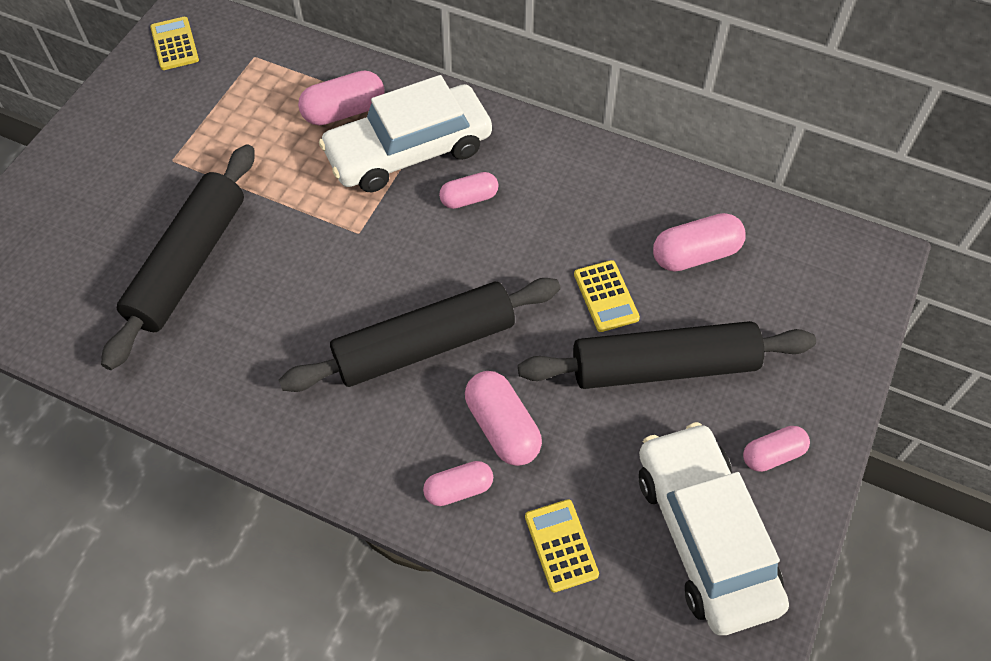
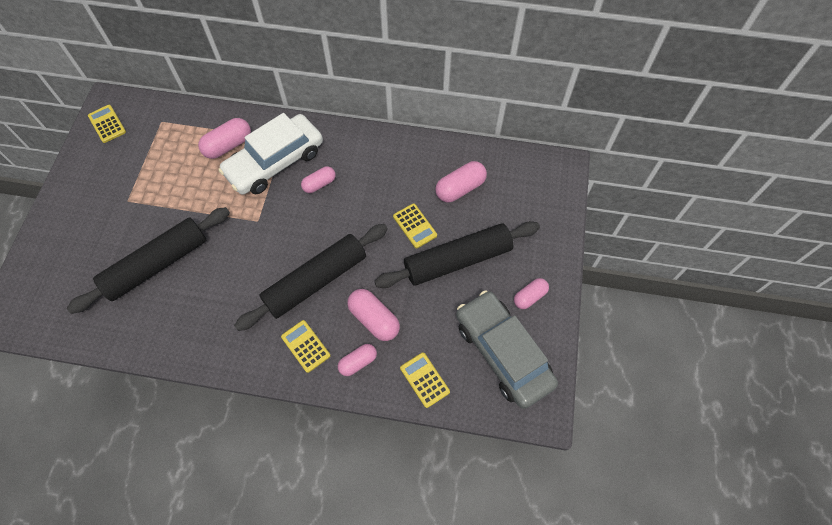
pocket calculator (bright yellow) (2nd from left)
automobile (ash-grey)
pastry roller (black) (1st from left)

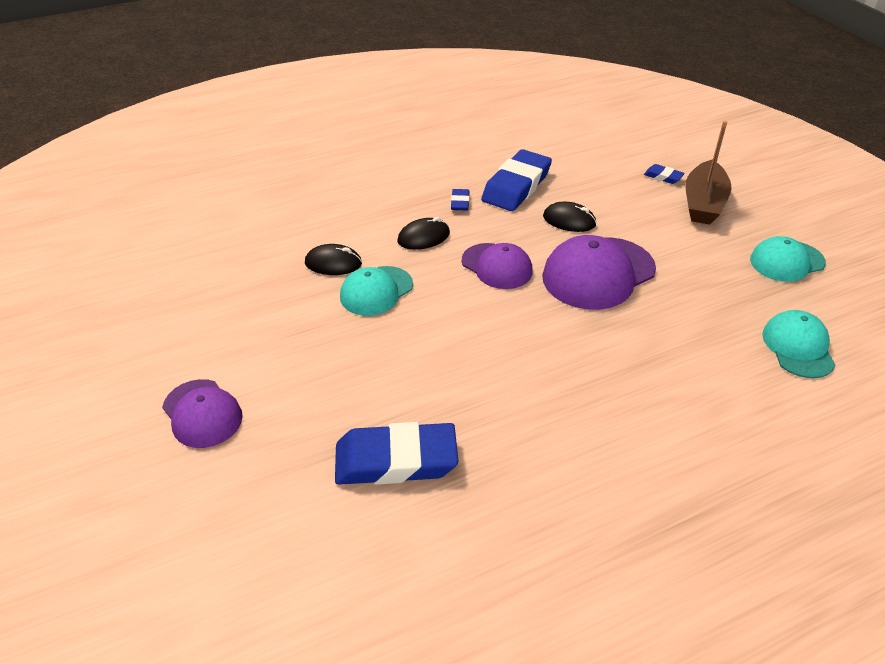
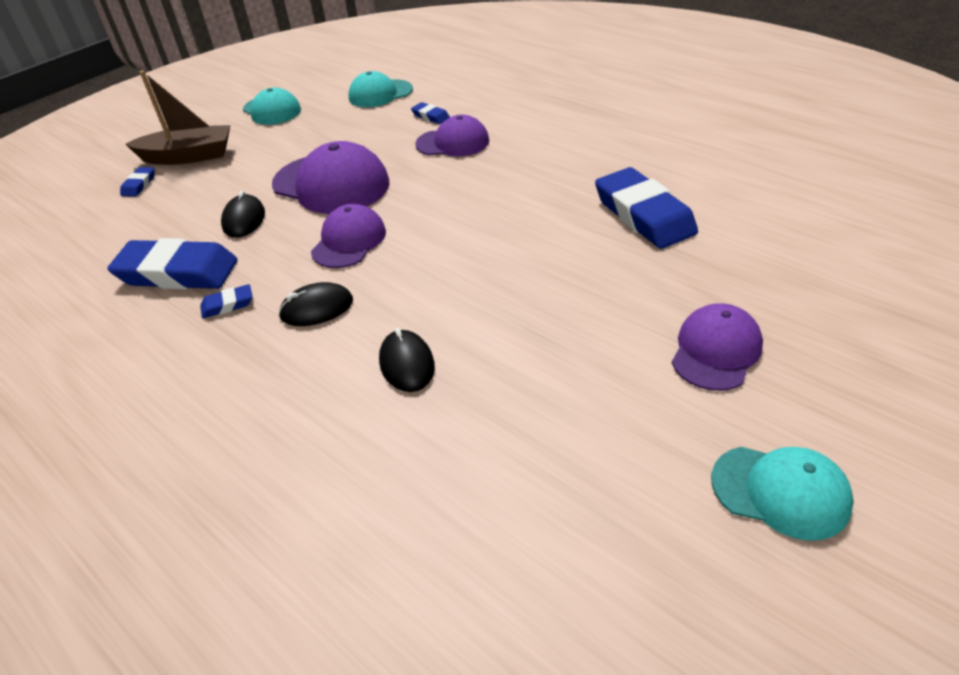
gum eraser (royal blue) (4th from left)
peaked cap (violet) (3rd from left)
peaked cap (turquoise) (3rd from left)
computer mouse (black) (2nd from left)

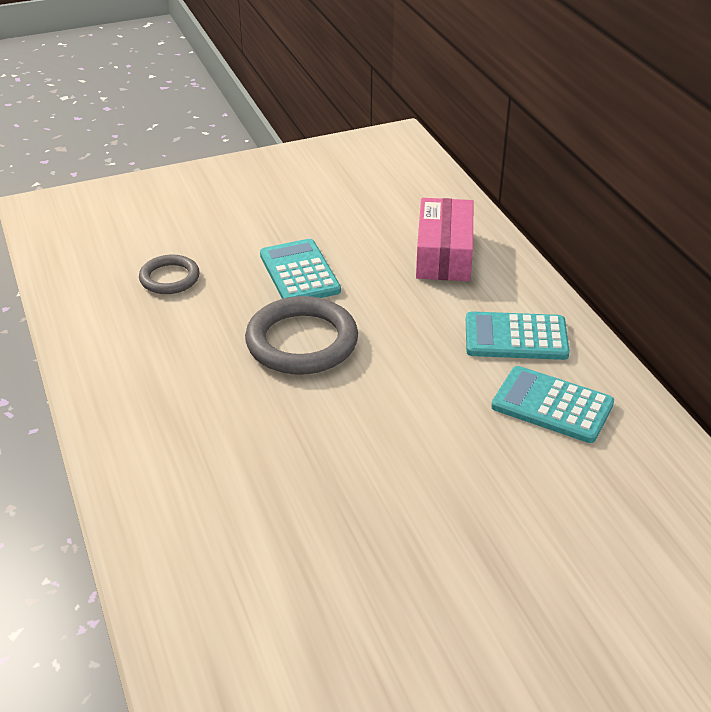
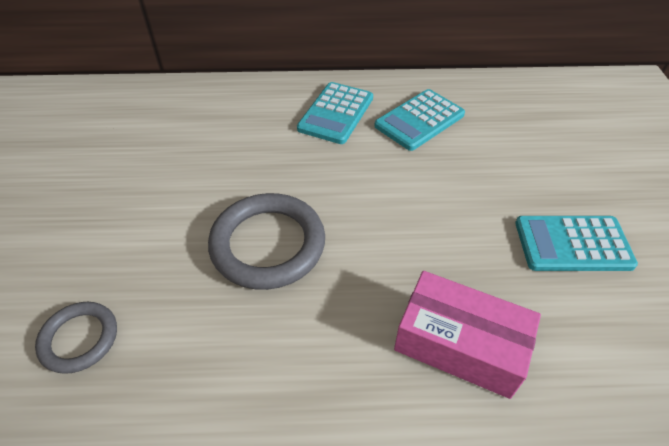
pocket calculator (turquoise) (3rd from left)
parcel (rose-pink)

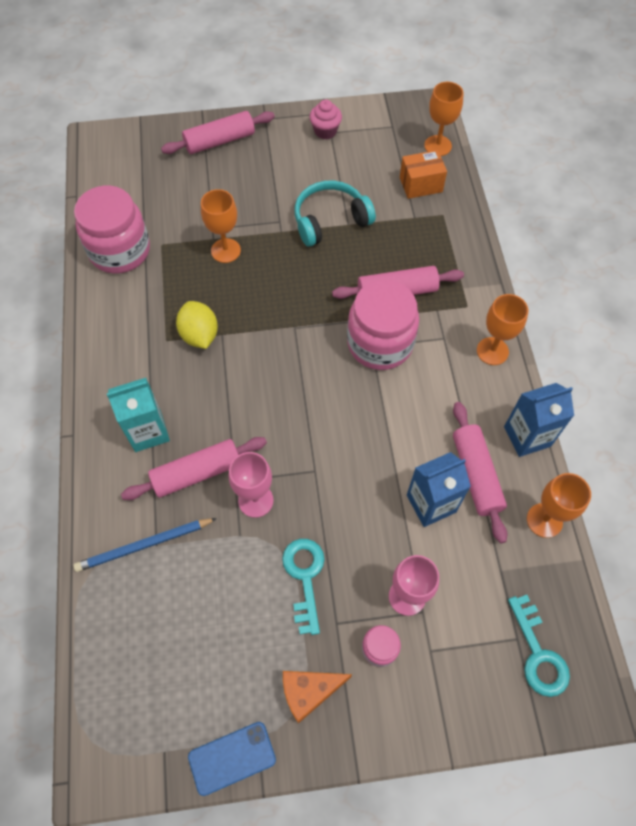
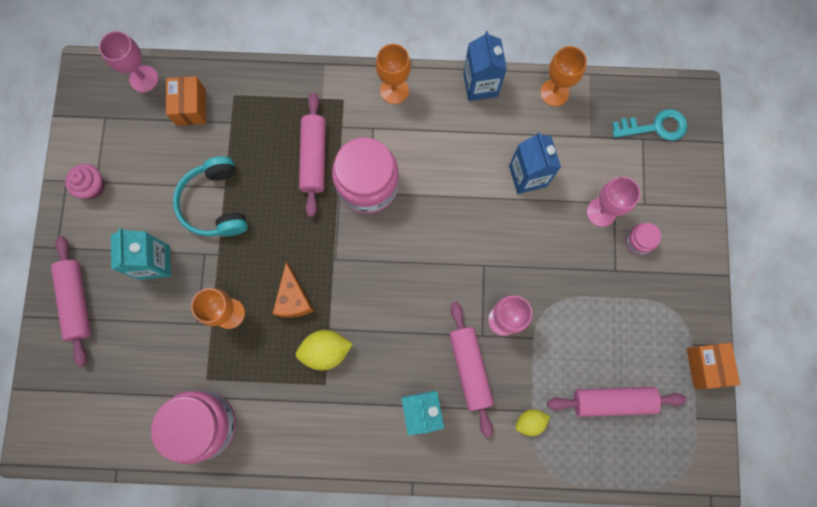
door key (turquoise) (1st from left in the first image)
carton (turquoise) (1st from left)
cheese (bright orange)
pastry roller (rose-pink) (4th from left)
lemon (bright yellow) (2nd from left)
parcel (bright orange) (2nd from left)
chalice (rose-pink) (1st from left)

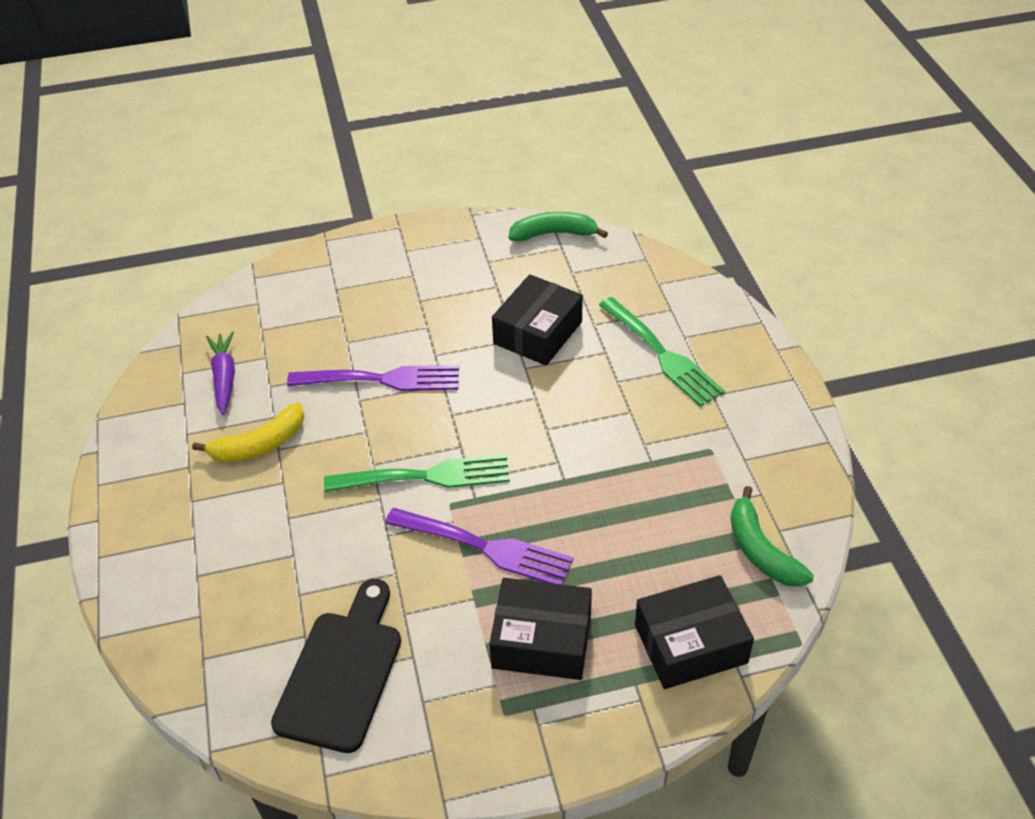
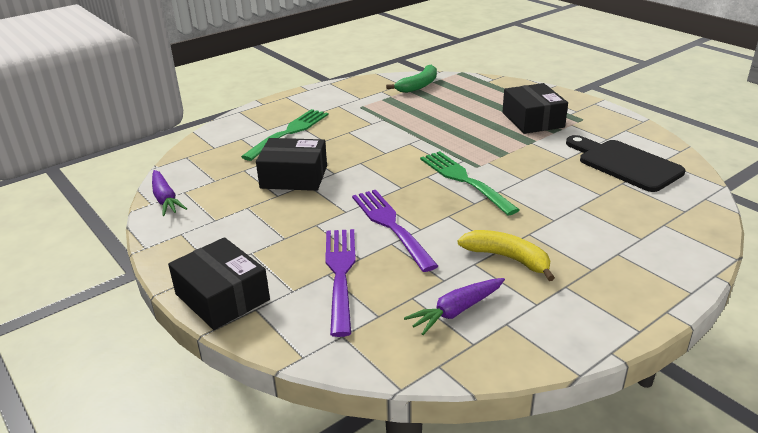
dinner fork (violet) (1st from left)
parcel (black) (1st from left)
toy carrot (violet) (1st from left)
cutting board (black)

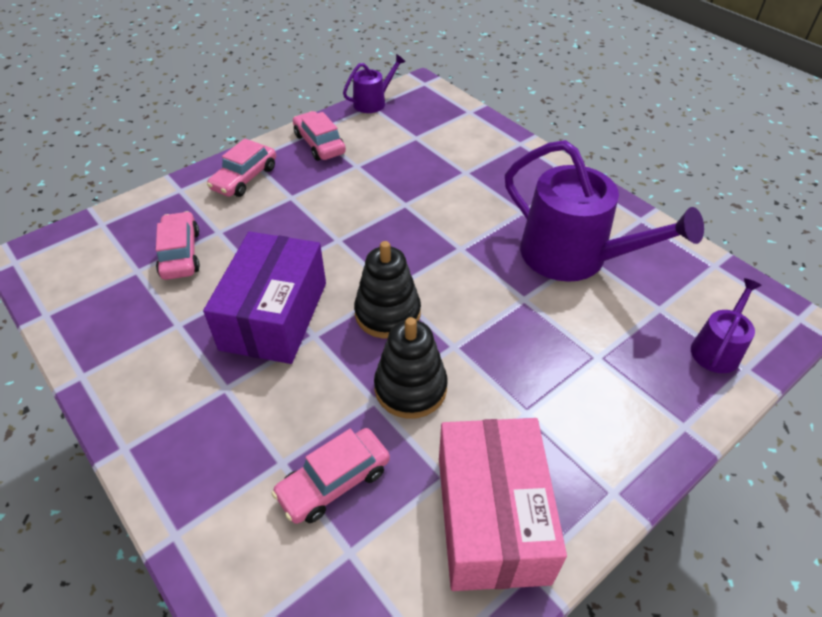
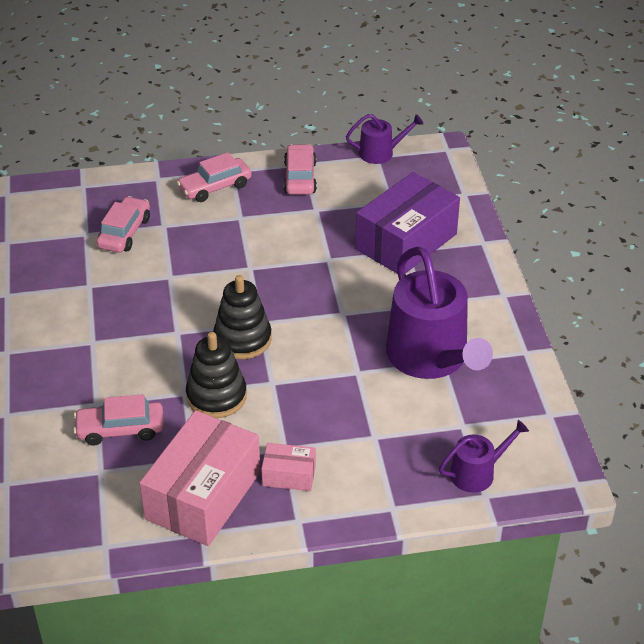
parcel (rose-pink) (2nd from left)
parcel (violet)

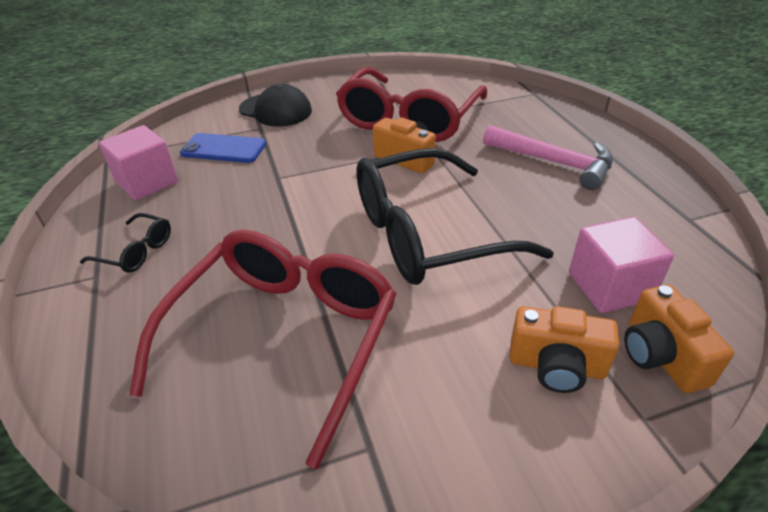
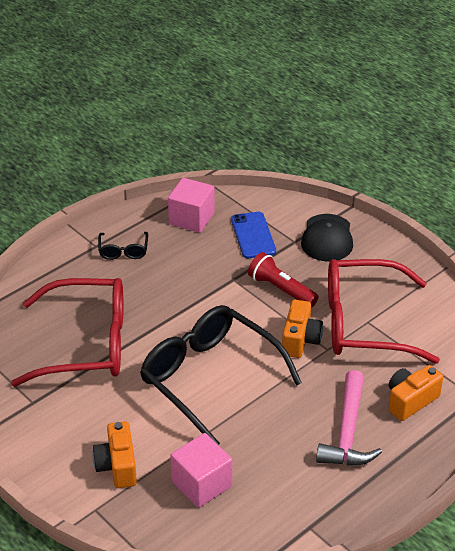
torch (scarlet)
photo camera (bright orange) (3rd from left)

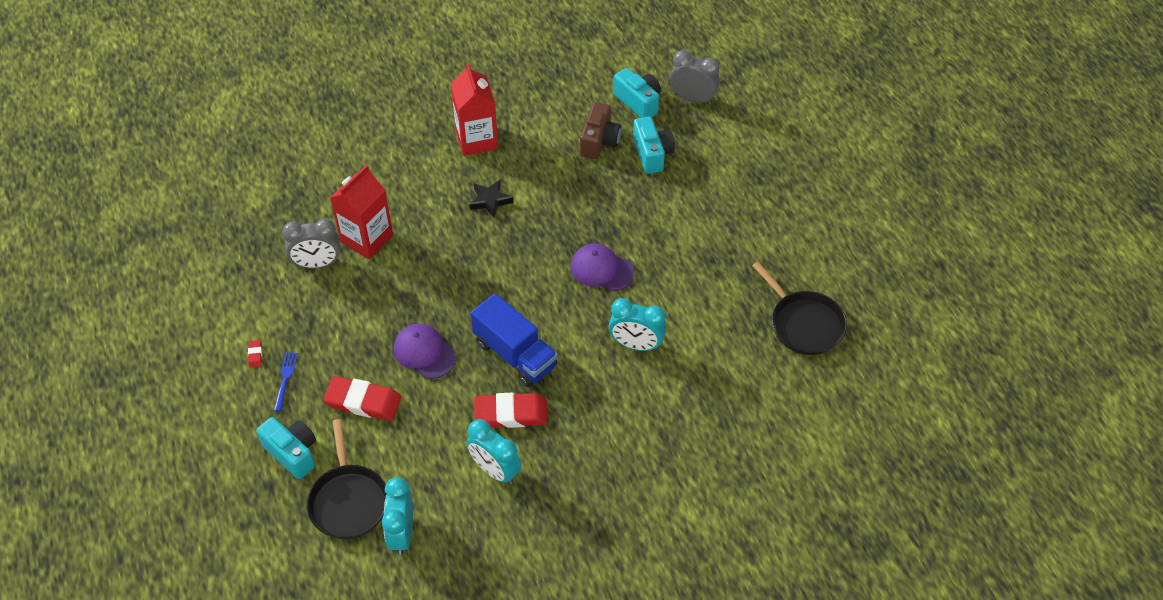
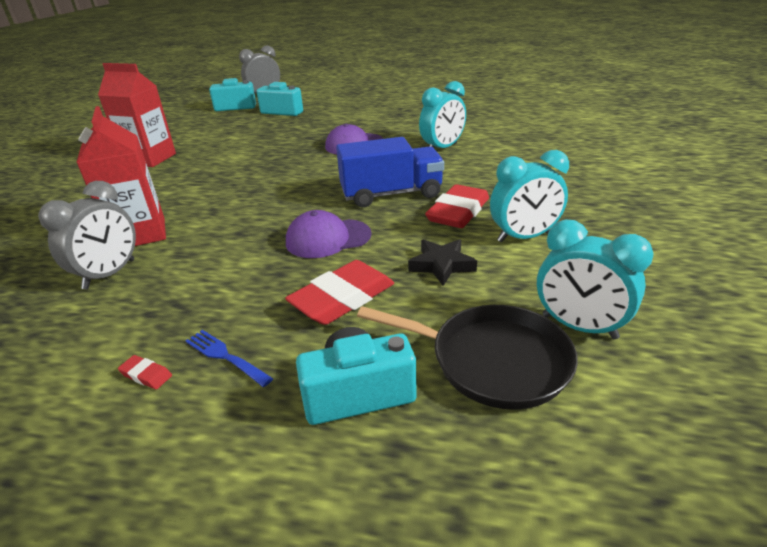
photo camera (russet)
frying pan (black) (2nd from left in the first image)
star shape (black)

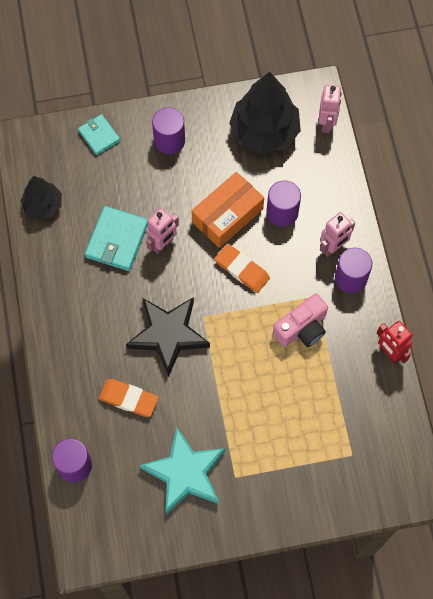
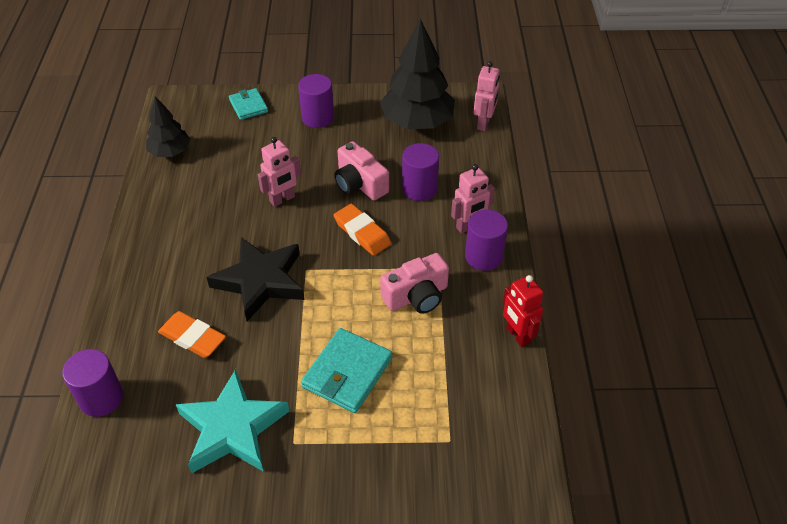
wallet (turquoise) (2nd from left)
photo camera (rose-pink) (1st from left)

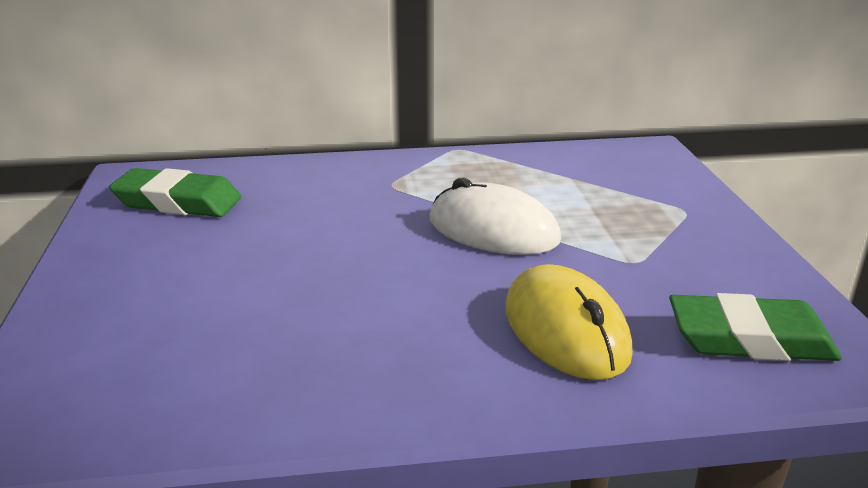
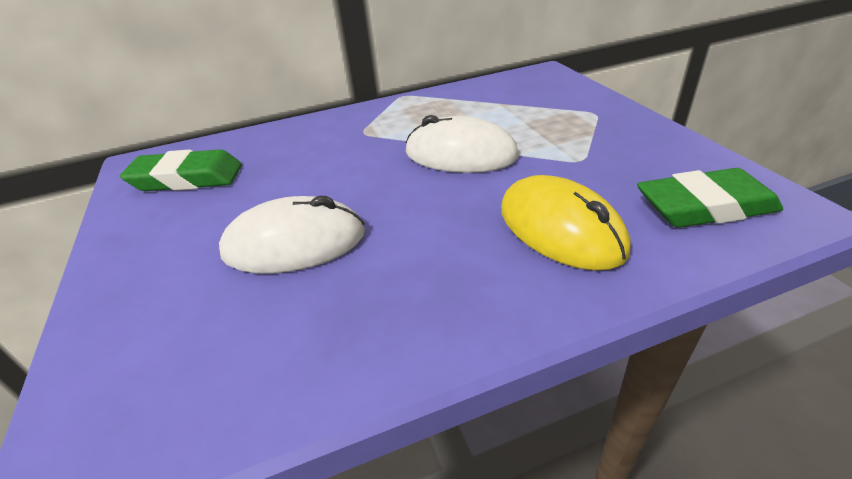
computer mouse (pure white) (1st from left)

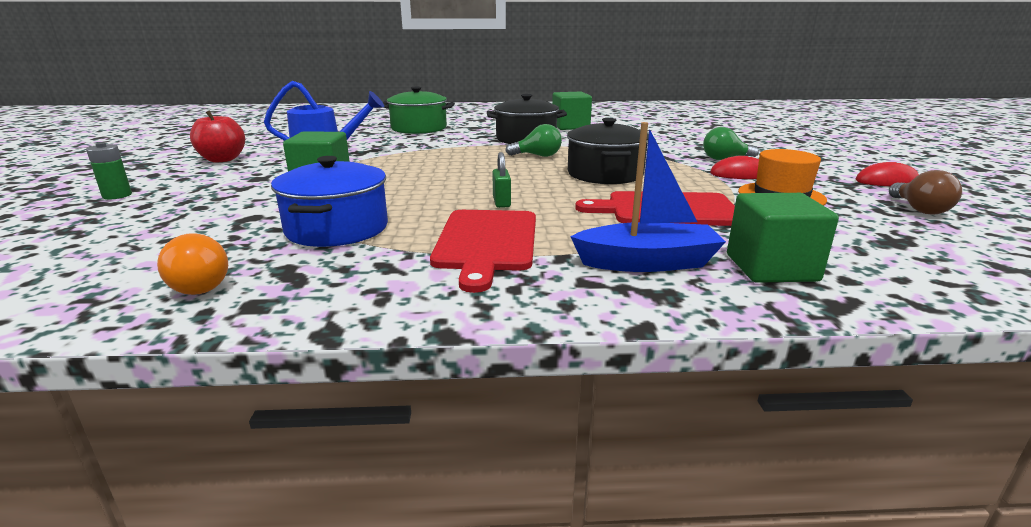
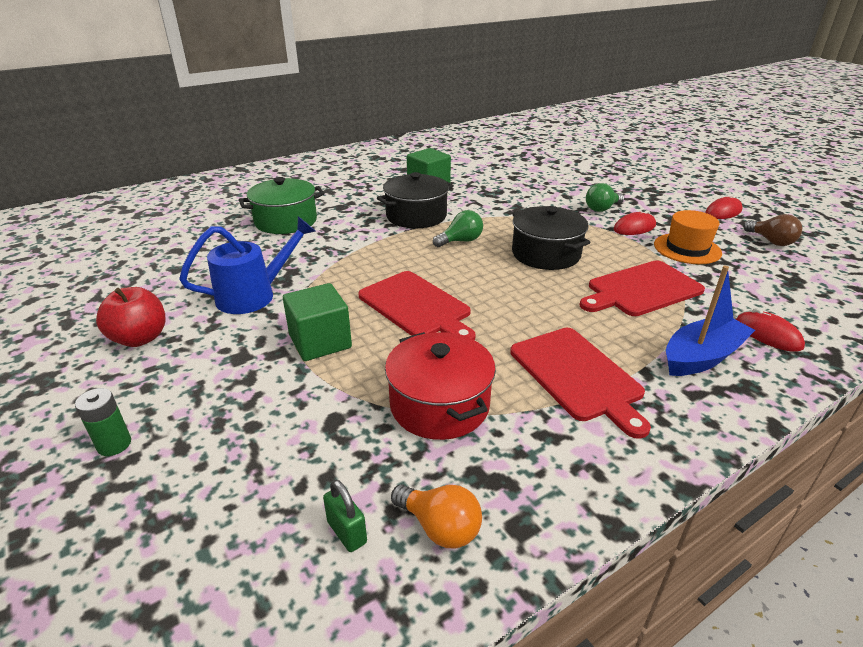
cutting board (scarlet) (1st from left)
lock (leaf-green)
computer mouse (scarlet) (3rd from left)
pot (scarlet)

